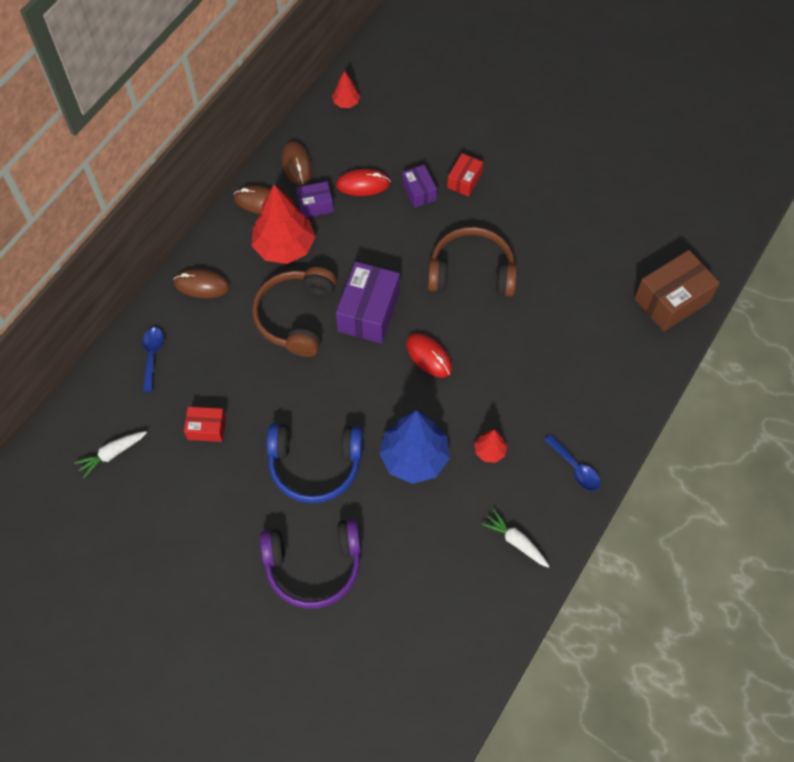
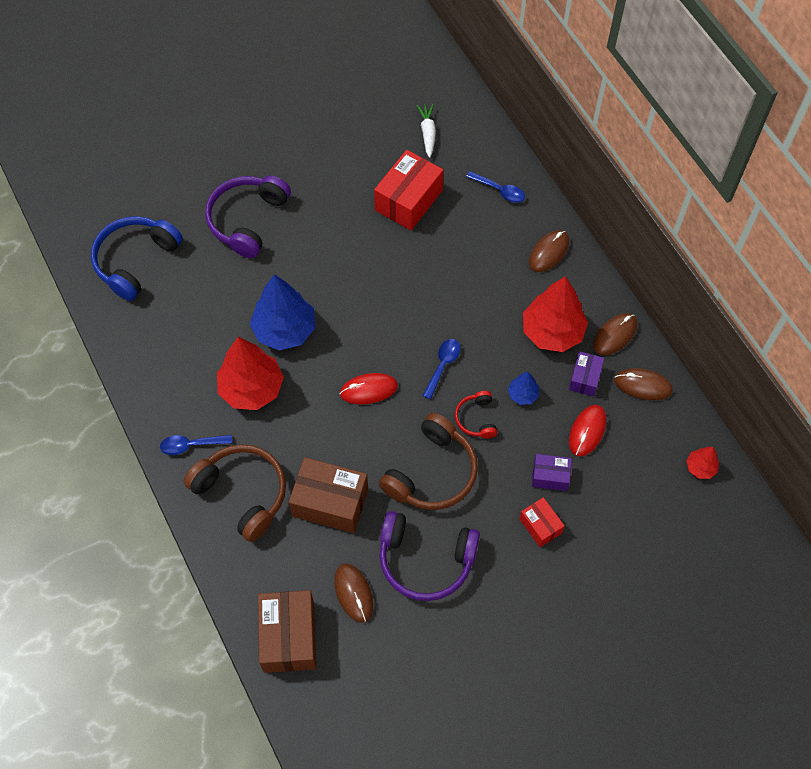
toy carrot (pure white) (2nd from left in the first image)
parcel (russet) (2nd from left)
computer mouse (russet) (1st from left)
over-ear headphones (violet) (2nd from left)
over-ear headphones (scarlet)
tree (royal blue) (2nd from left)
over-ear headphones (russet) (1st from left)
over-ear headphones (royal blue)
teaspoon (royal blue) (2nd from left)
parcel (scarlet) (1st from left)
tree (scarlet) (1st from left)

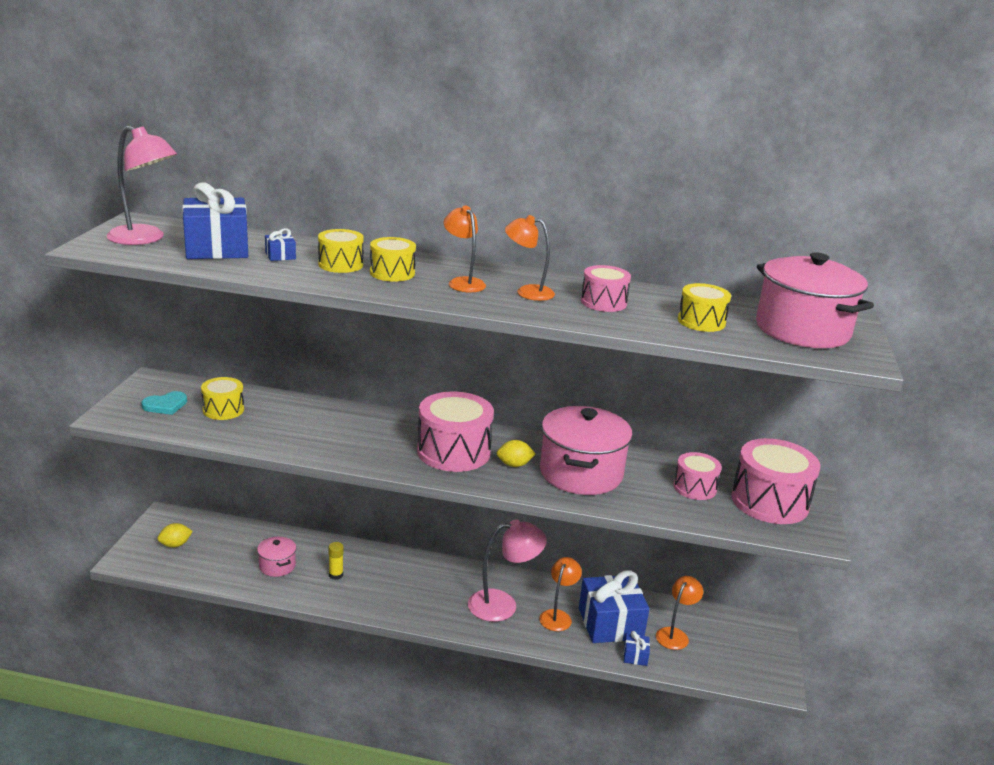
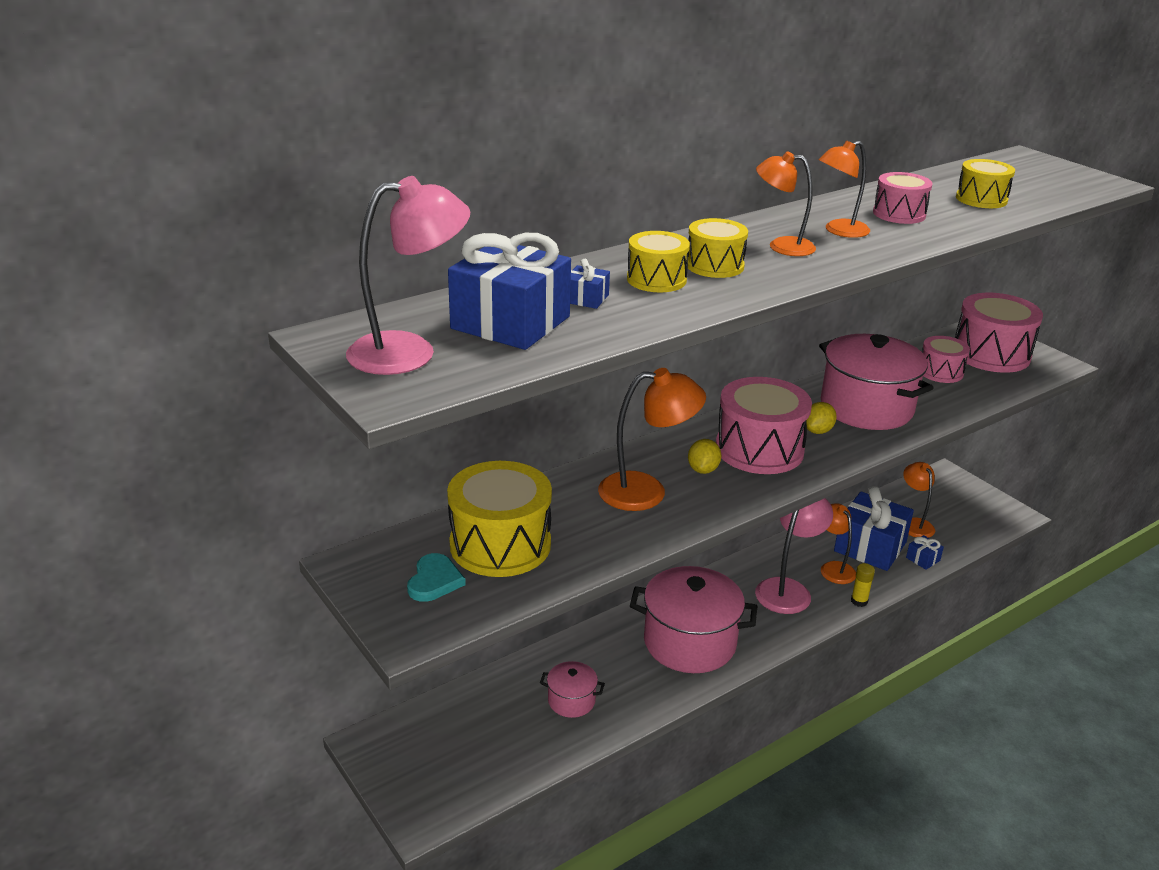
desk lamp (bright orange) (1st from left)
lemon (bright yellow) (1st from left)
glue stick (bright yellow)
pot (rose-pink) (2nd from left)
drum (bright yellow) (1st from left)

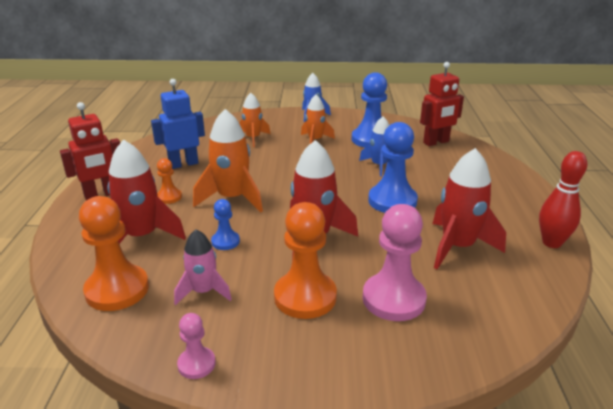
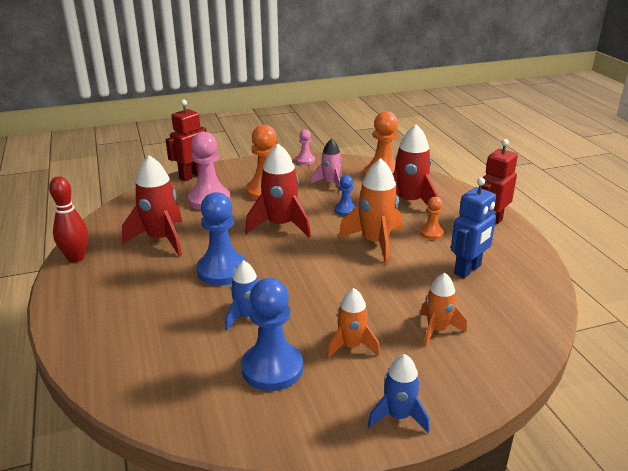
robot figure (scarlet) (1st from left)

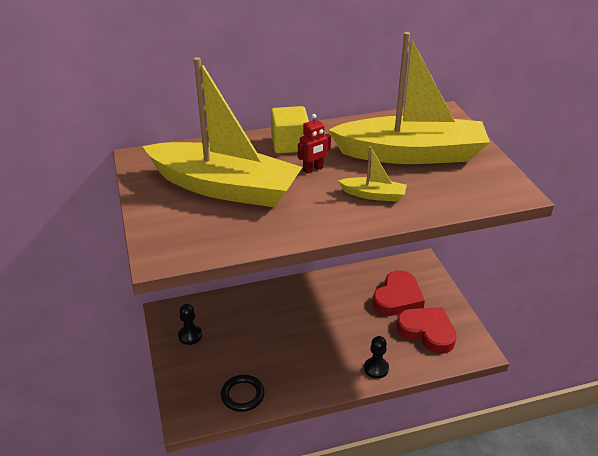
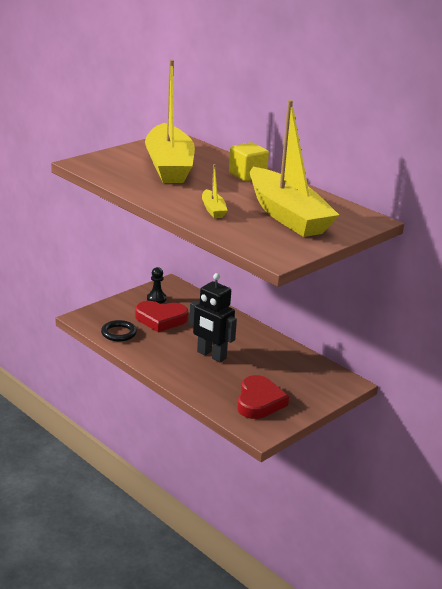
robot figure (scarlet)
pawn (black) (2nd from left in the first image)
robot figure (black)
heart (scarlet) (1st from left)

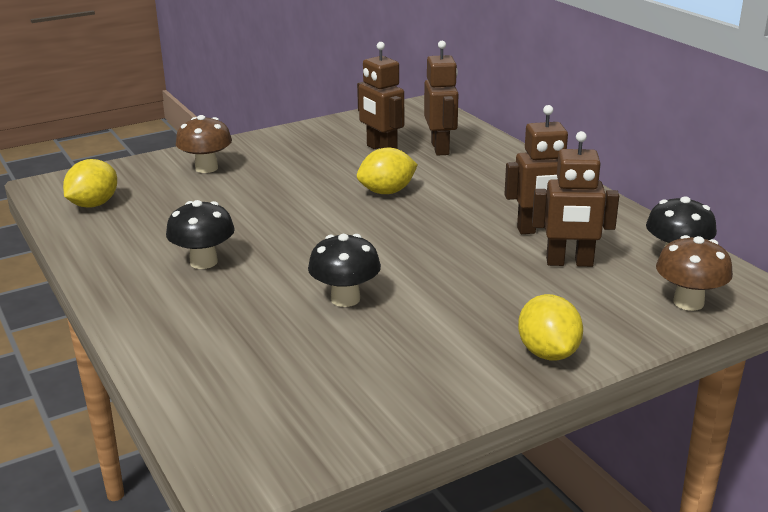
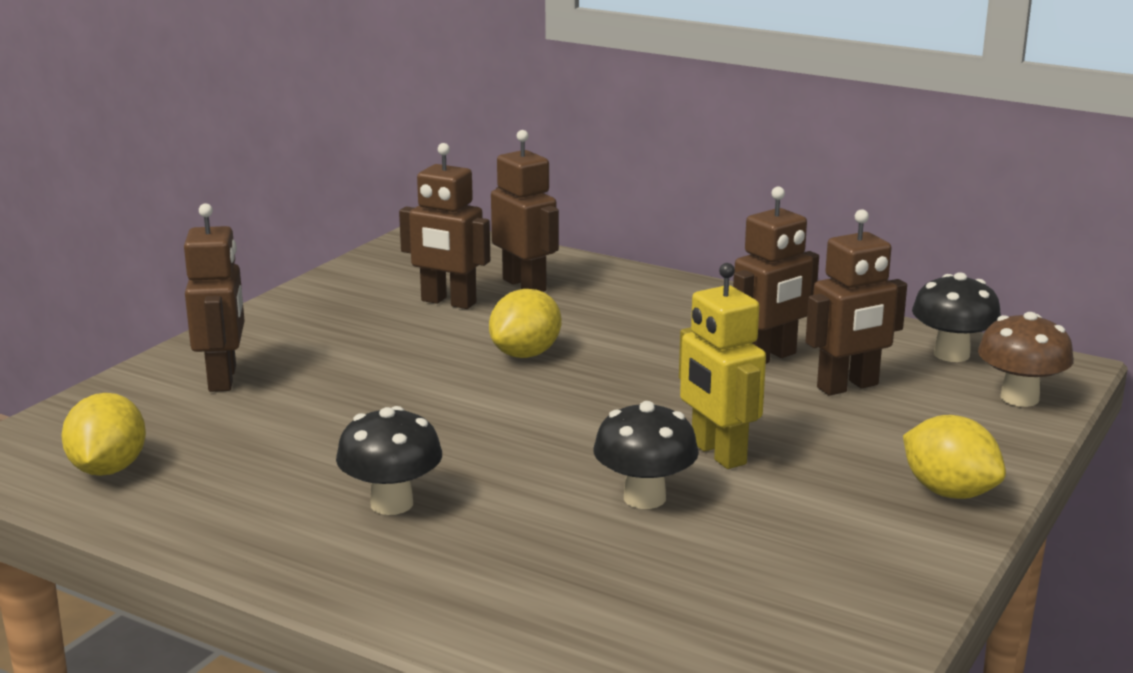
robot figure (bright yellow)
robot figure (russet) (1st from left)

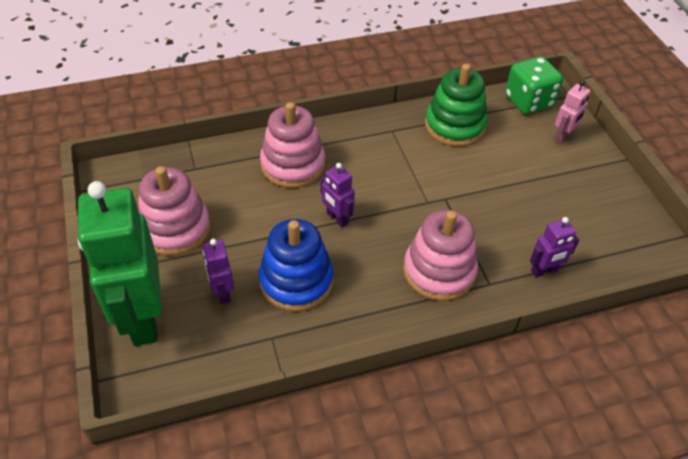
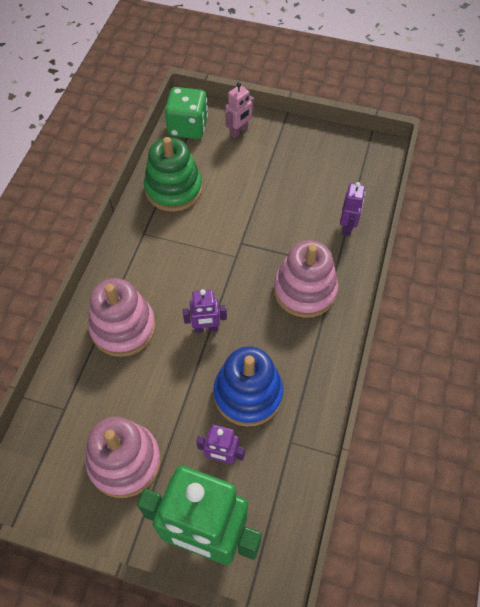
robot figure (rose-pink)

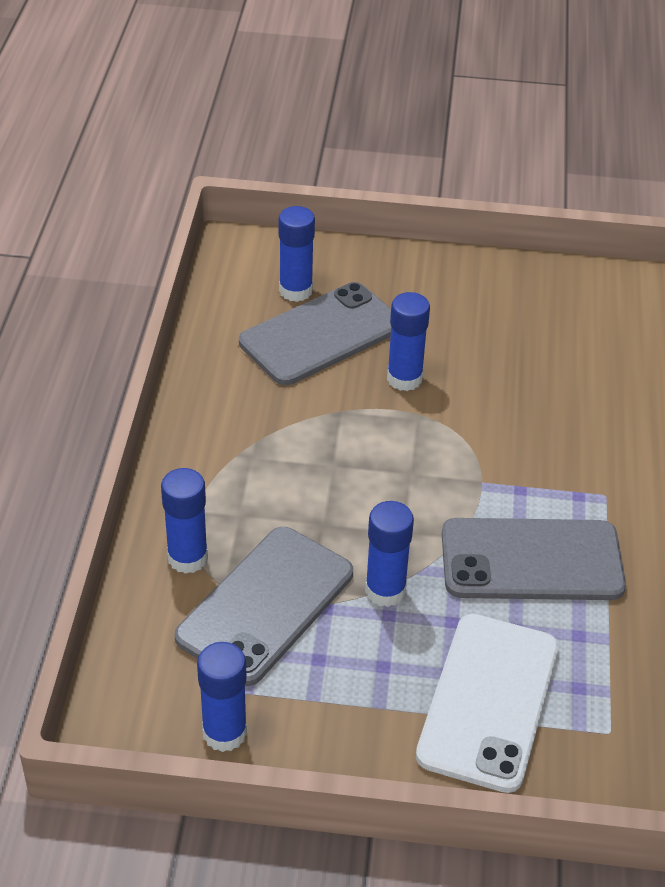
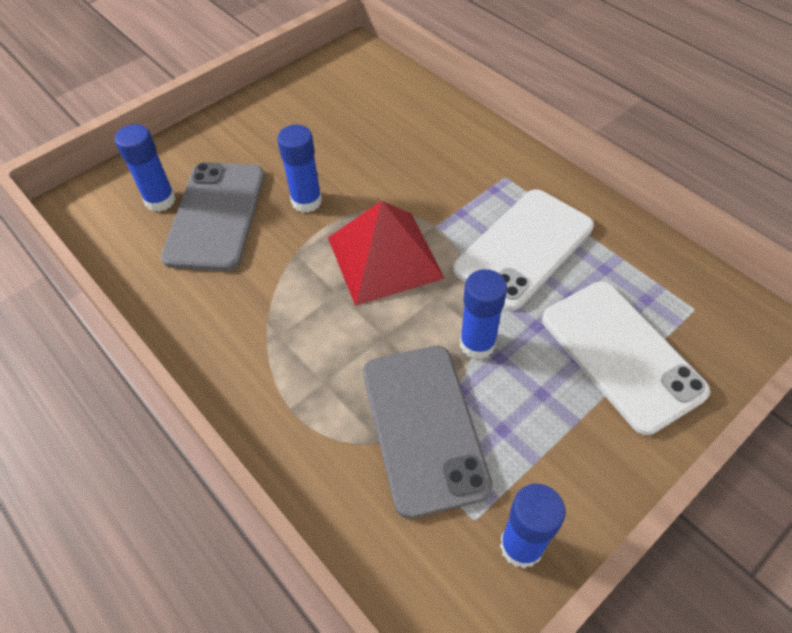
glue stick (royal blue) (1st from left in the first image)
solid pyramid (scarlet)
mobile phone (pure white) (1st from left)

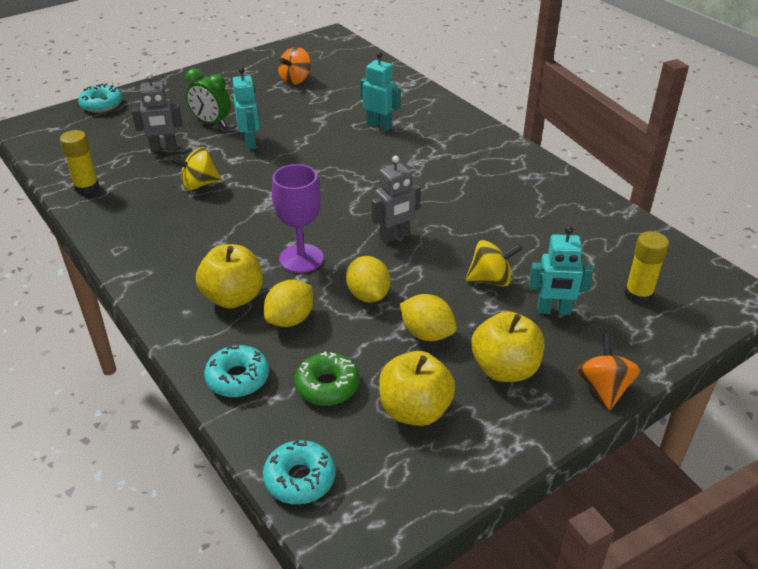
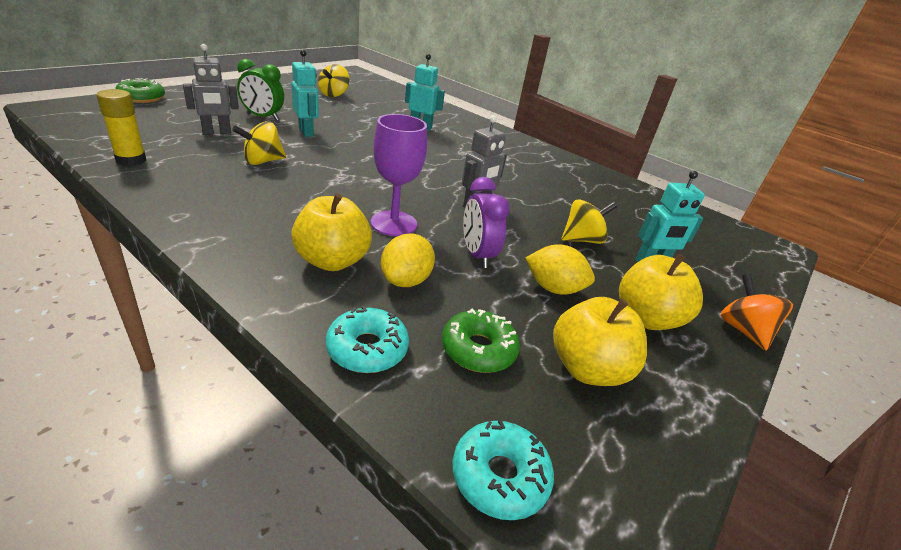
glue stick (bright yellow) (2nd from left in the first image)
bedside clock (violet)
donut (leaf-green) (1st from left)
spinning top (bright yellow) (2nd from left)

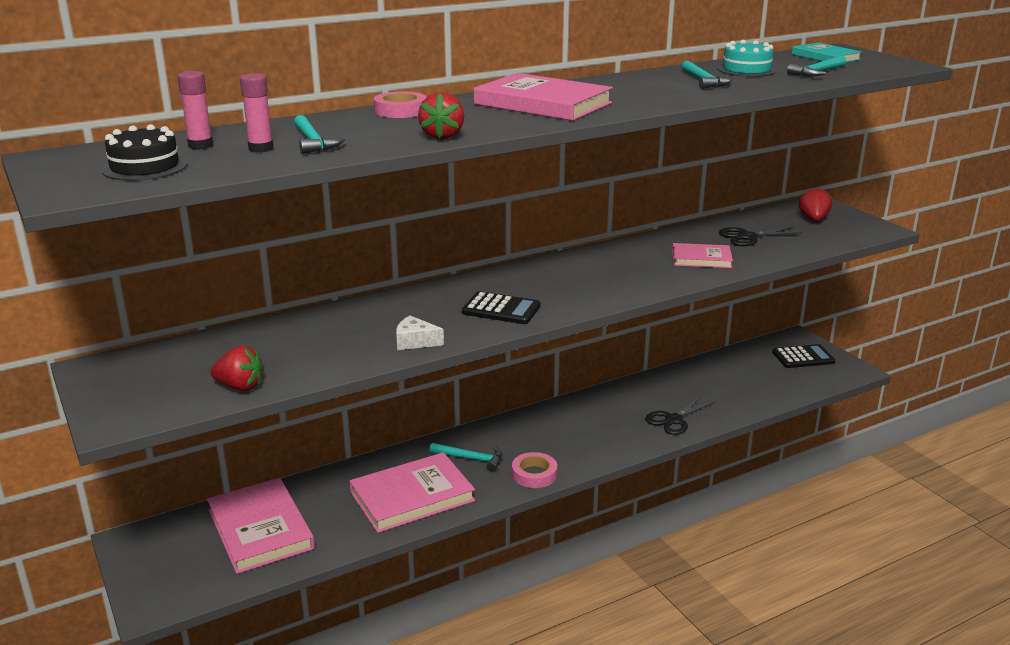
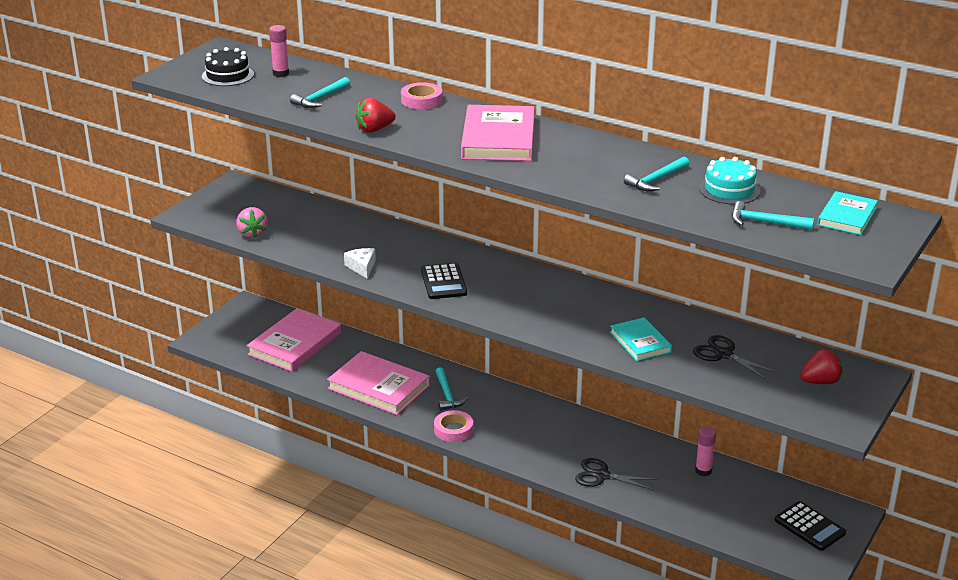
glue stick (rose-pink) (2nd from left)
berry (rose-pink)
hardback (turquoise) (1st from left)

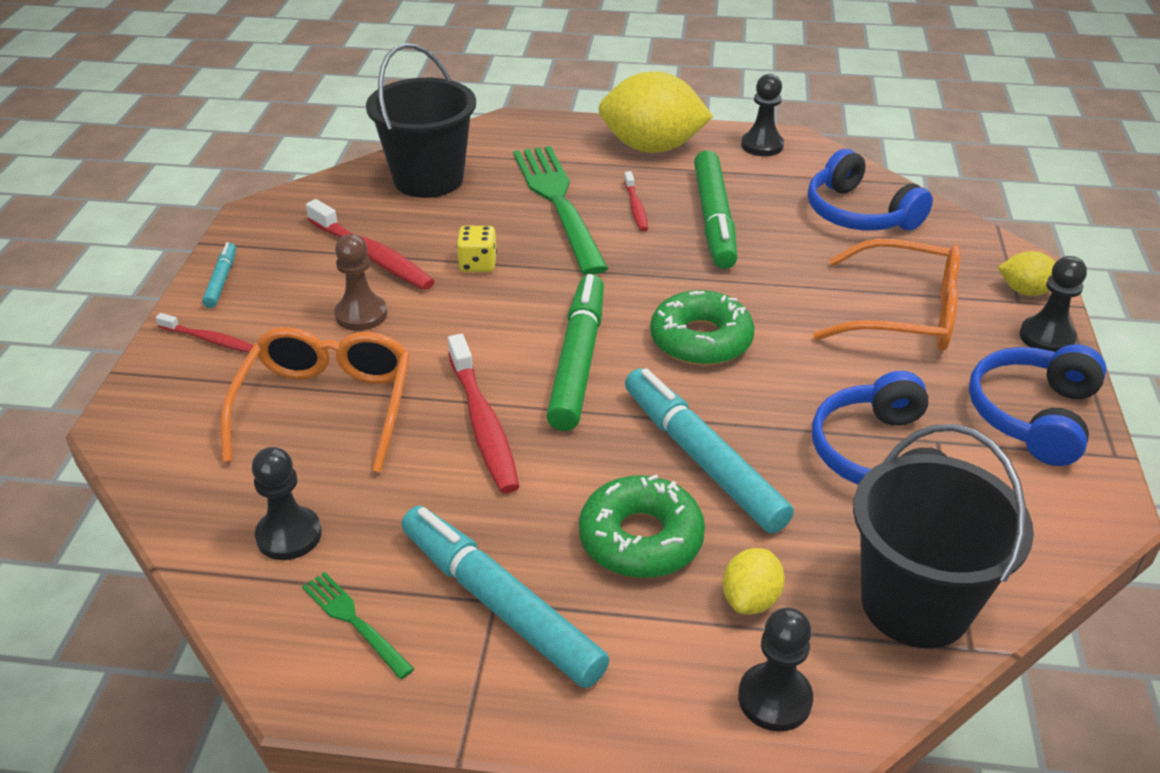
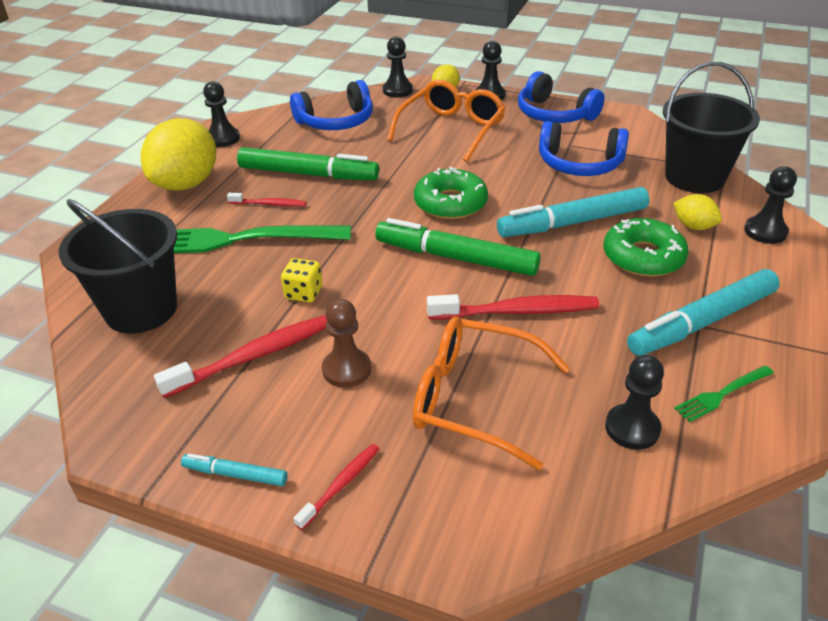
pawn (black) (2nd from left)

